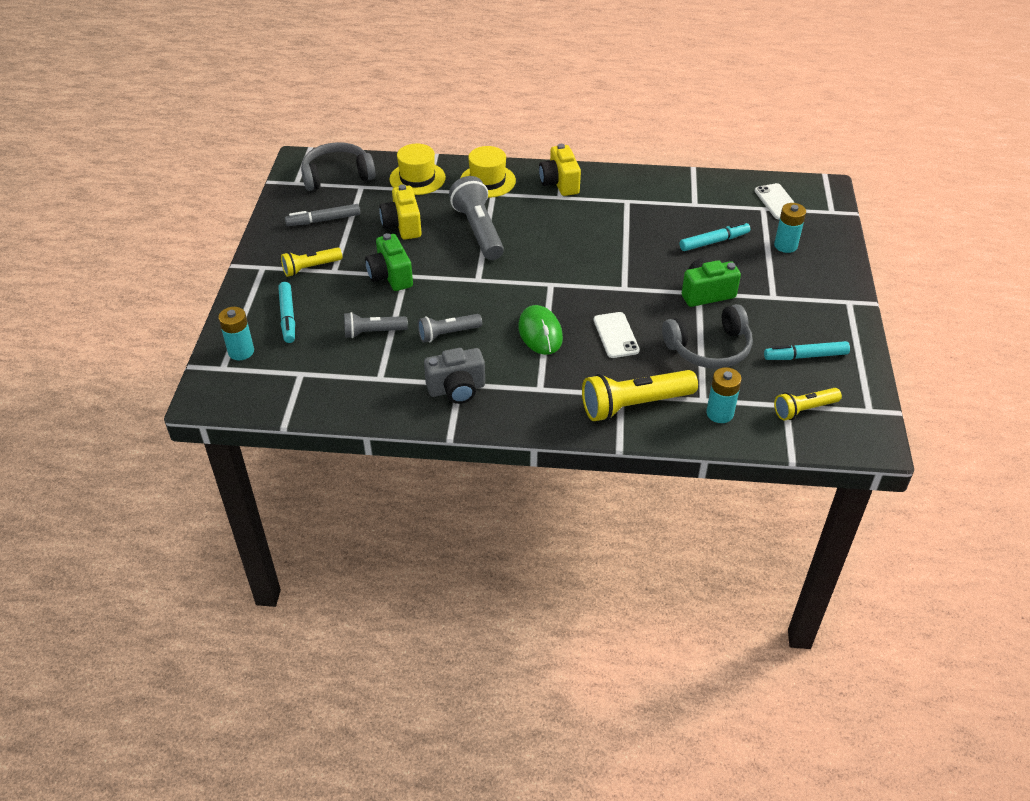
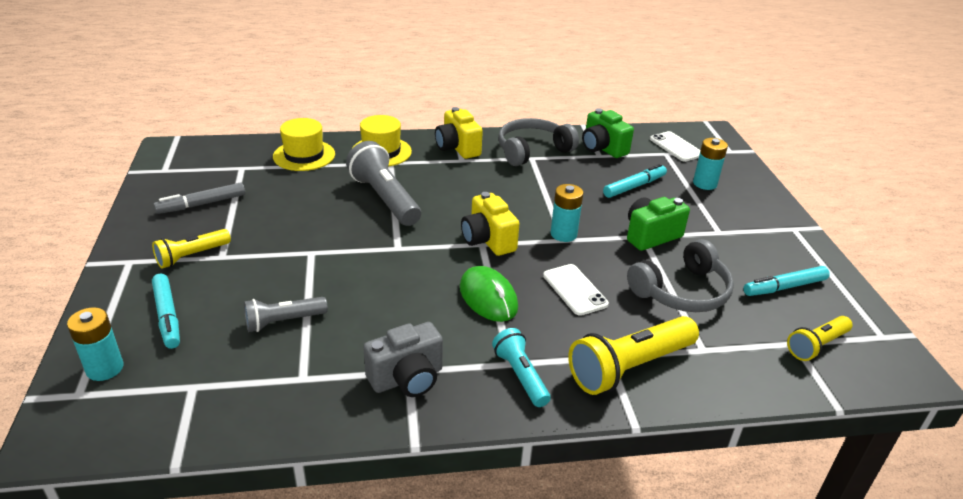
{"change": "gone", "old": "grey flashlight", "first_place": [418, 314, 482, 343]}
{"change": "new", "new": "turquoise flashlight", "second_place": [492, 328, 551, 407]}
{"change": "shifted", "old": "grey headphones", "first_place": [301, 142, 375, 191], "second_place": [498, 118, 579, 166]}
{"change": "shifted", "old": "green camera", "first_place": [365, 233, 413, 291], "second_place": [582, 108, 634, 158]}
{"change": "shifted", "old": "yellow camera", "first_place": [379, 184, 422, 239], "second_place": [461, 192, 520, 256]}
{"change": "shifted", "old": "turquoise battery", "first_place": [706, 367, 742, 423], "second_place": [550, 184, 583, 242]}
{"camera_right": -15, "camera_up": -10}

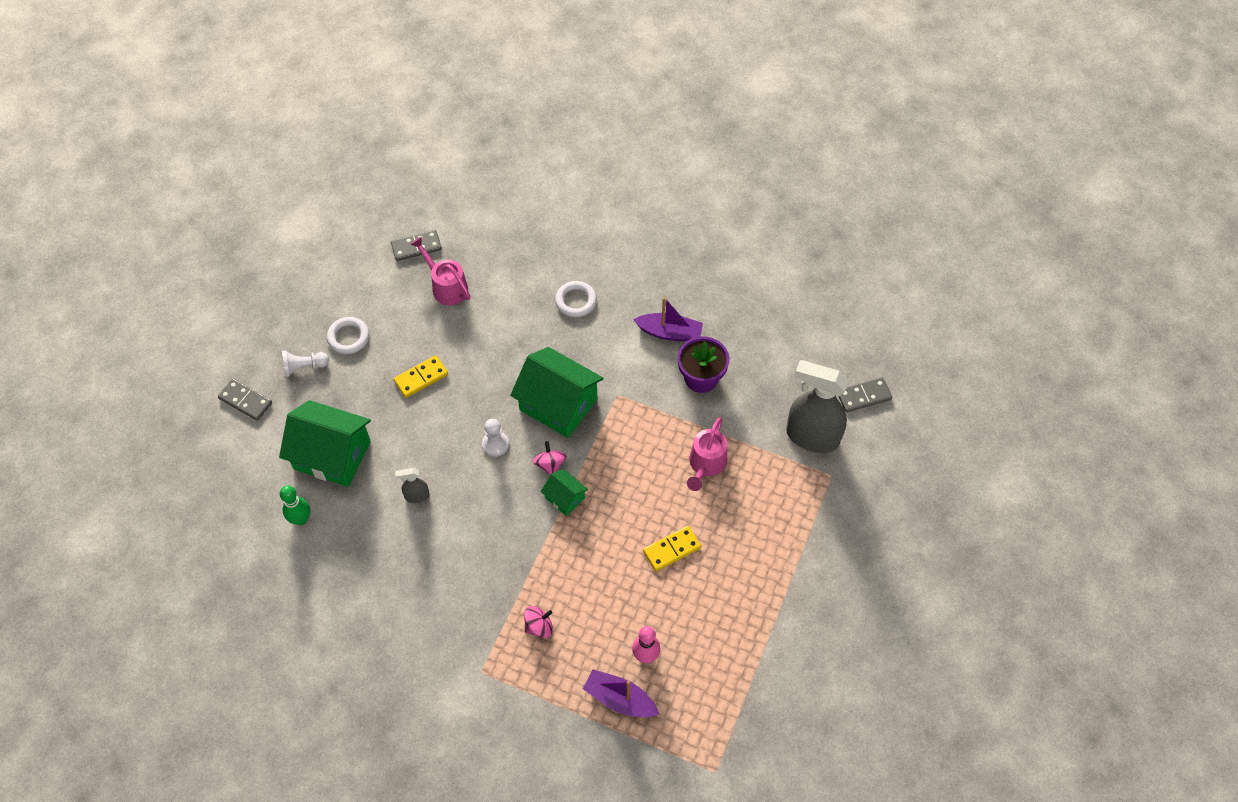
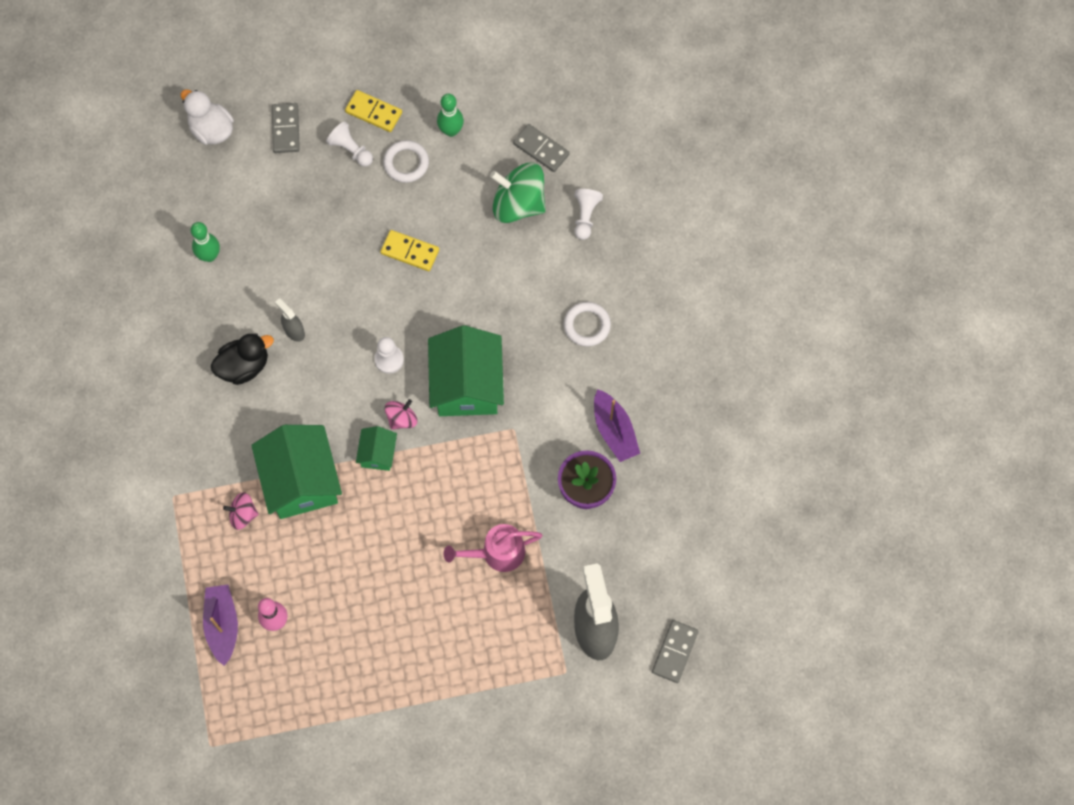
{"change": "new", "new": "white duck", "second_place": [181, 89, 234, 145]}
{"change": "new", "new": "black duck", "second_place": [211, 333, 274, 385]}
{"change": "new", "new": "green bowling pin", "second_place": [437, 94, 464, 137]}
{"change": "new", "new": "white pawn", "second_place": [574, 189, 603, 240]}
{"change": "shifted", "old": "green house", "first_place": [279, 400, 371, 487], "second_place": [251, 425, 342, 519]}
{"change": "shifted", "old": "yellow domino", "first_place": [643, 526, 701, 571], "second_place": [345, 90, 402, 132]}
{"change": "swapped", "old": "pink watering can", "new": "green spinning top", "first_place": [410, 237, 471, 305], "second_place": [490, 163, 546, 223]}
{"change": "rotated", "old": "pink spinning top", "first_place": [524, 606, 553, 638], "second_place": [223, 492, 259, 530], "degrees": 150}
{"change": "rotated", "old": "grey domino", "first_place": [838, 377, 892, 413], "second_place": [652, 620, 699, 683], "degrees": 75}
{"camera_right": 55, "camera_up": 10}

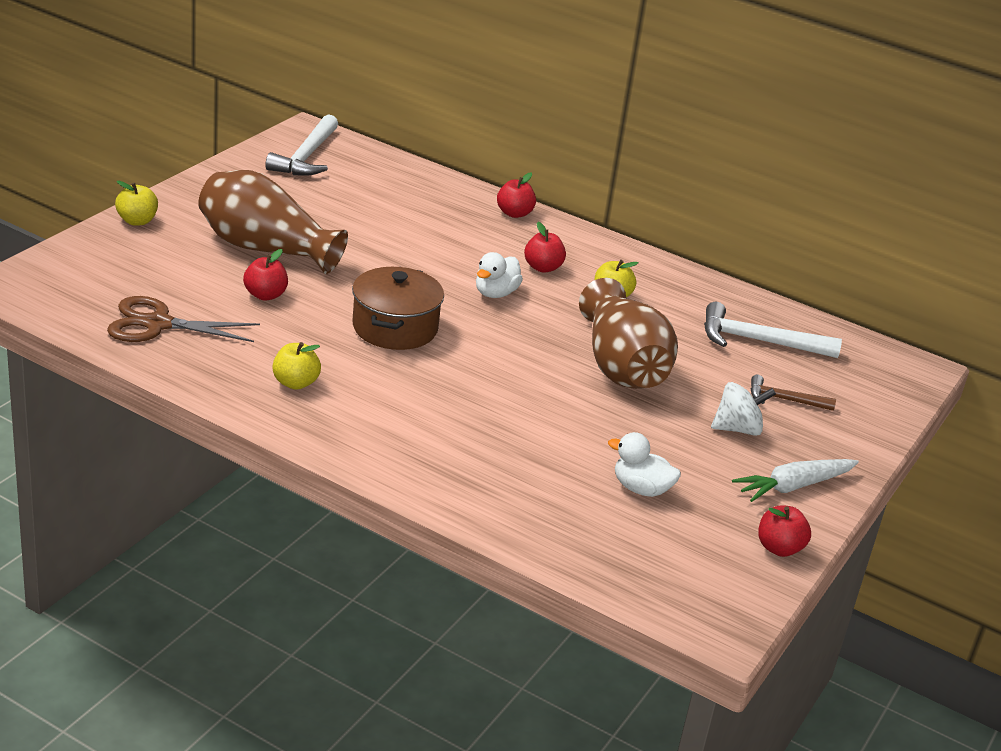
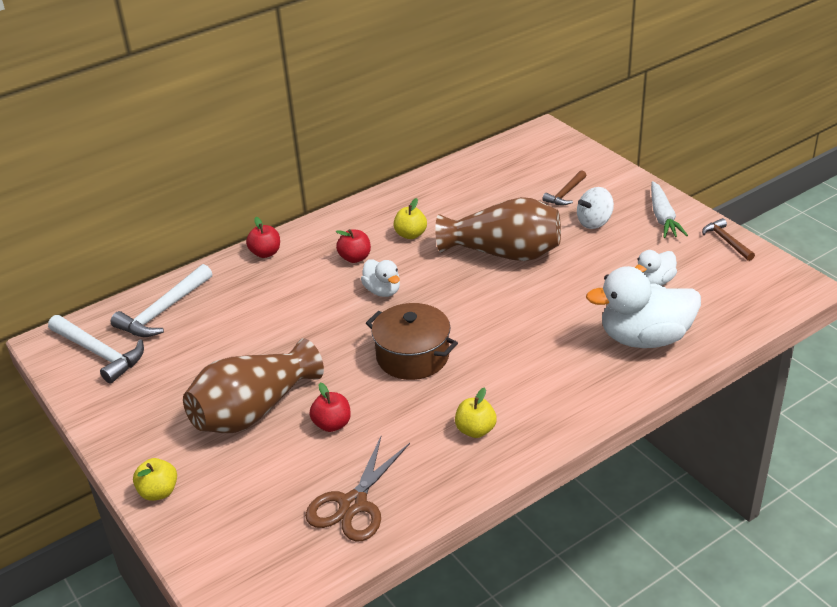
{"change": "new", "new": "white duck", "second_place": [586, 266, 701, 348]}
{"change": "shifted", "old": "white hammer", "first_place": [704, 302, 842, 358], "second_place": [111, 264, 212, 337]}
{"change": "swapped", "old": "red apple", "new": "brown hammer", "first_place": [758, 505, 811, 557], "second_place": [702, 218, 755, 261]}
{"change": "rotated", "old": "white spinning top", "first_place": [711, 382, 776, 436], "second_place": [577, 187, 614, 229], "degrees": -135}
{"camera_right": -60, "camera_up": 5}

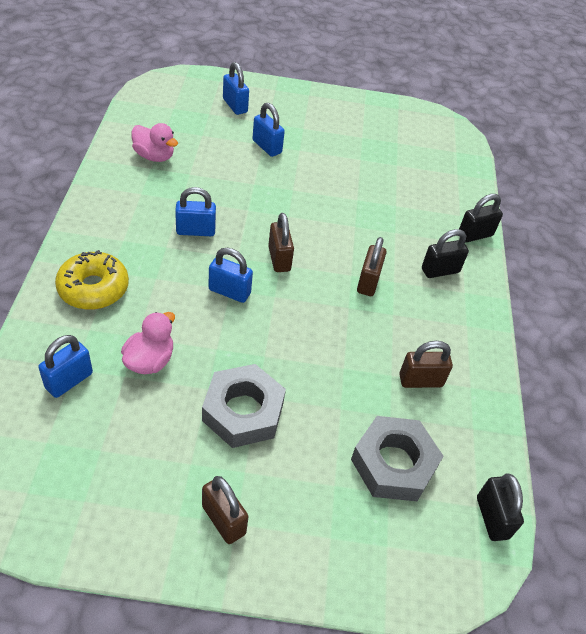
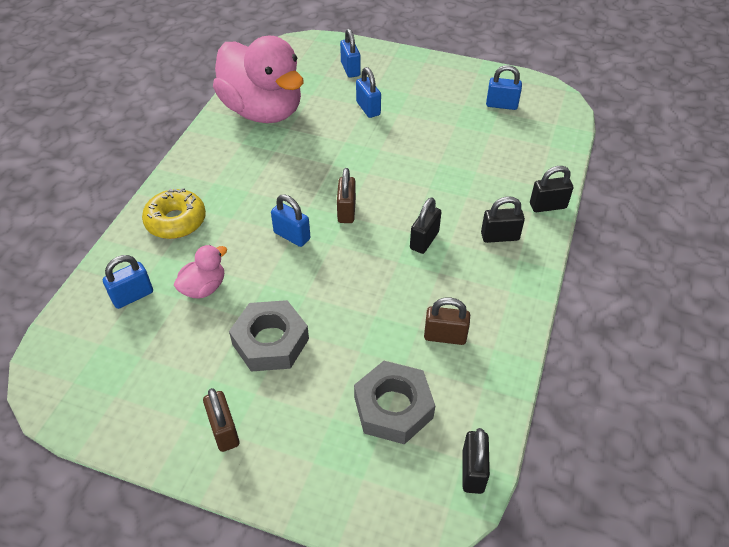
{"change": "shifted", "old": "blue padlock", "first_place": [175, 187, 216, 236], "second_place": [486, 65, 522, 110]}
{"change": "repainted", "old": "brown padlock", "new": "black padlock", "first_place": [357, 237, 387, 296], "second_place": [410, 198, 441, 254]}
{"change": "scaled", "old": "pink duck", "first_place": [132, 123, 178, 162], "second_place": [213, 36, 304, 123], "factor": 2.37}
{"camera_right": 20, "camera_up": 0}

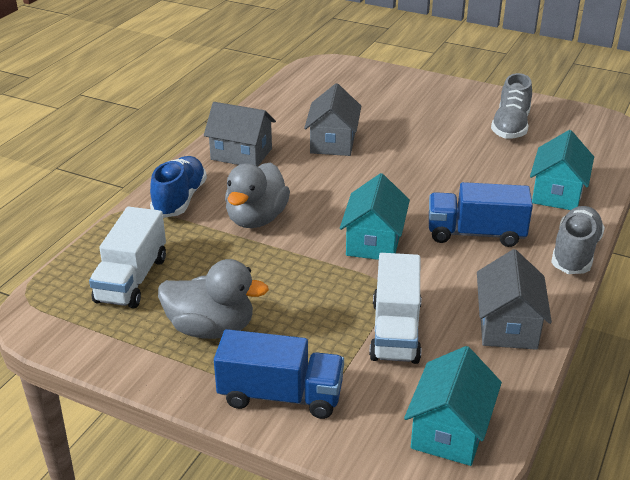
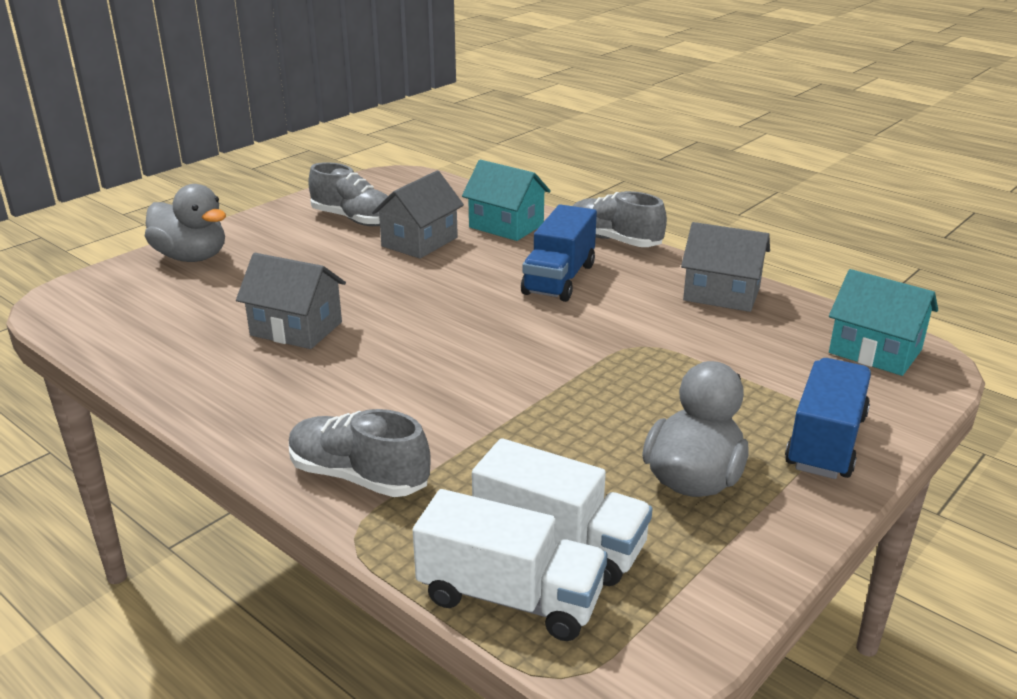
{"change": "gone", "old": "turquoise house", "first_place": [340, 173, 410, 260]}
{"change": "shifted", "old": "grey house", "first_place": [204, 102, 276, 167], "second_place": [372, 171, 464, 259]}
{"change": "shifted", "old": "grey duck", "first_place": [225, 162, 290, 228], "second_place": [145, 184, 226, 262]}
{"change": "shifted", "old": "white truck", "first_place": [369, 253, 421, 364], "second_place": [413, 489, 607, 641]}
{"change": "repainted", "old": "blue shoe", "new": "grey shoe", "first_place": [150, 156, 207, 218], "second_place": [289, 409, 431, 497]}
{"camera_right": -75, "camera_up": -5}

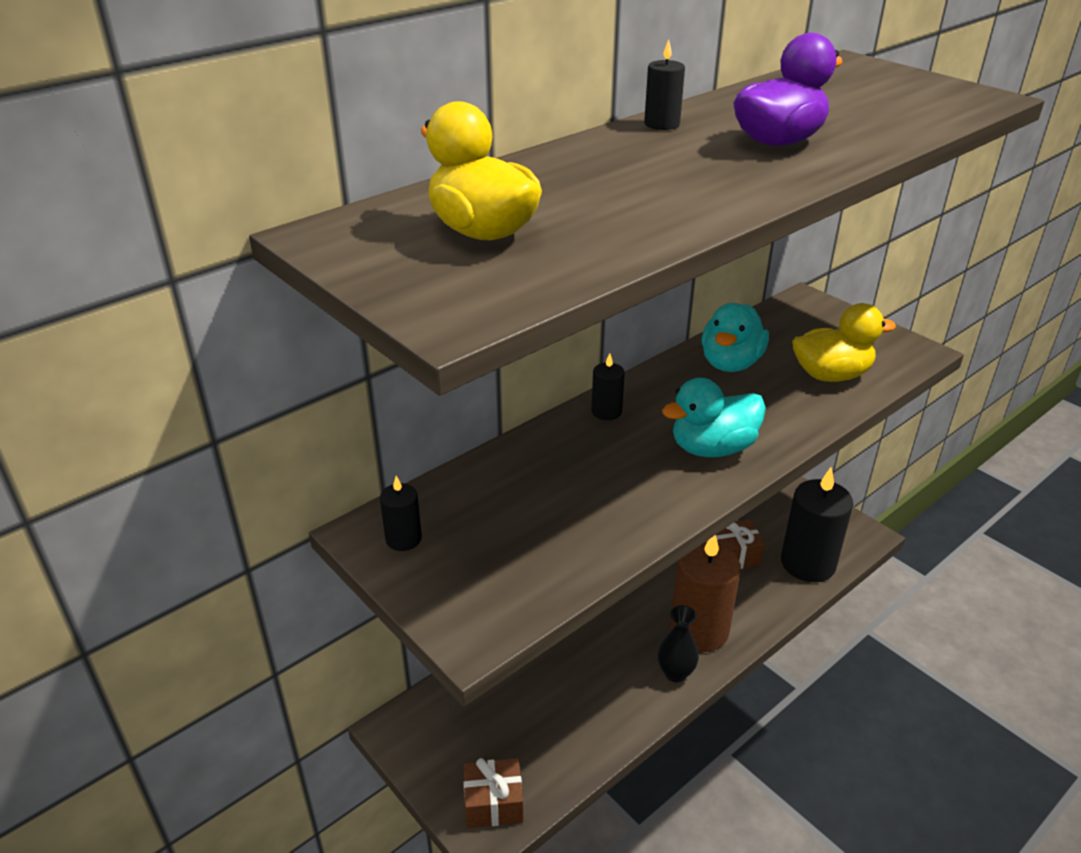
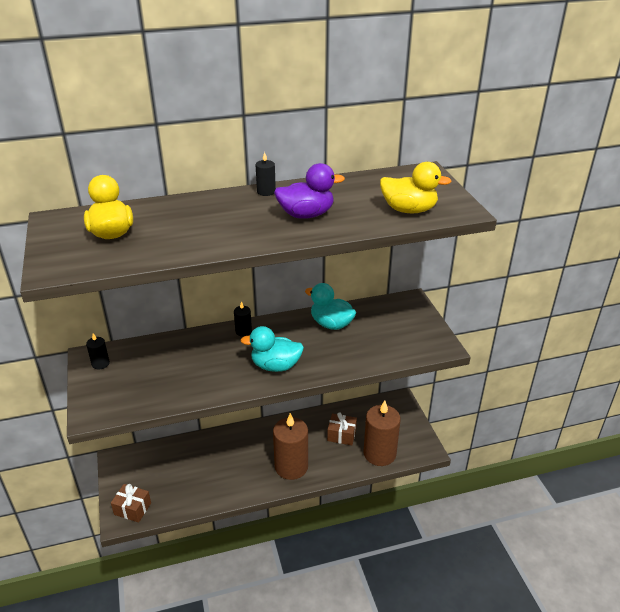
{"change": "gone", "old": "black vase", "first_place": [658, 605, 699, 682]}
{"change": "shifted", "old": "yellow duck", "first_place": [792, 303, 896, 382], "second_place": [380, 162, 452, 213]}
{"change": "repainted", "old": "black candle", "new": "brown candle", "first_place": [781, 467, 853, 582], "second_place": [364, 400, 401, 466]}
{"change": "rotated", "old": "turquoise duck", "first_place": [702, 303, 769, 372], "second_place": [305, 283, 356, 330], "degrees": 75}
{"camera_right": 25, "camera_up": 0}

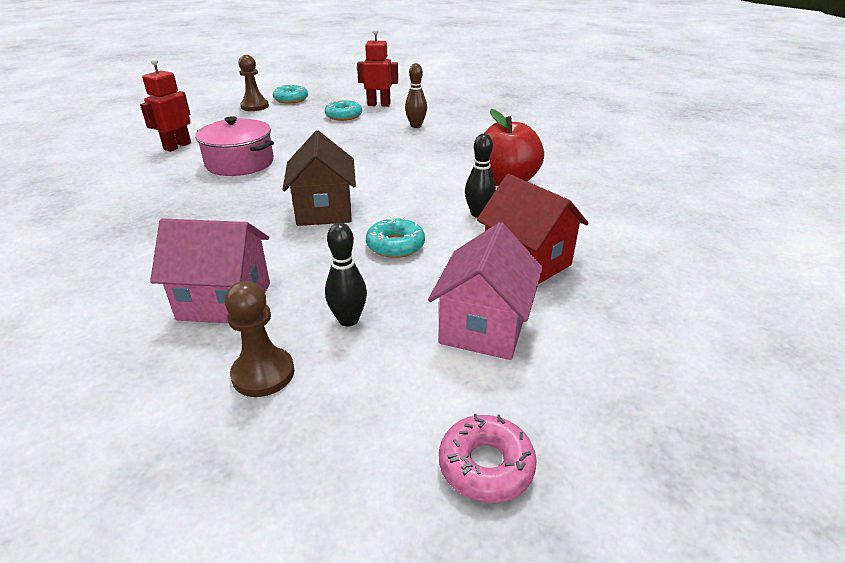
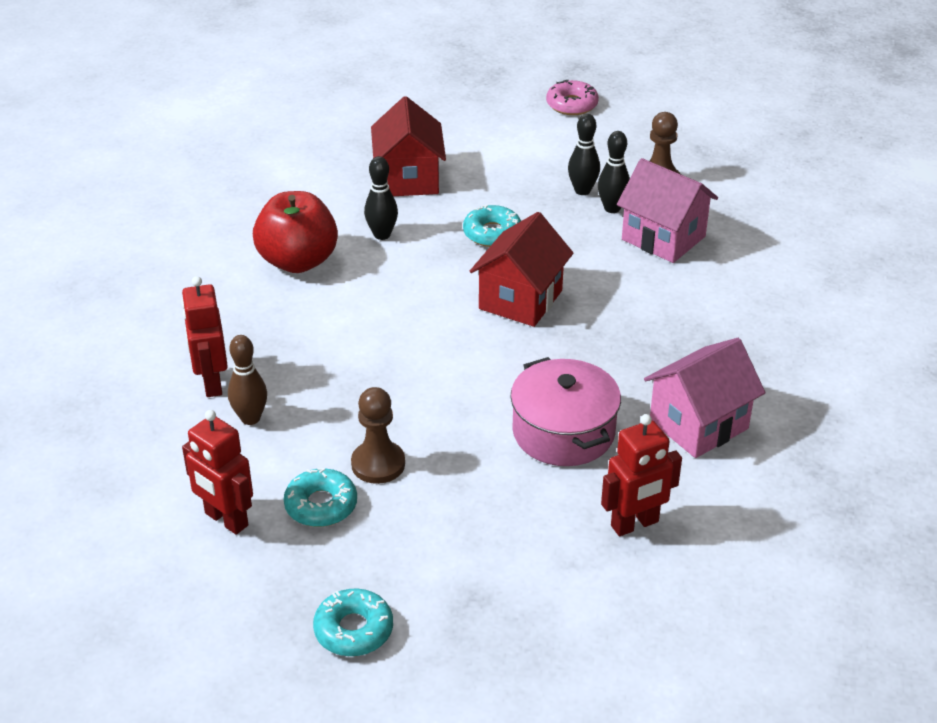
{"change": "new", "new": "red robot", "second_place": [181, 276, 228, 397]}
{"change": "new", "new": "black bowling pin", "second_place": [598, 131, 630, 213]}
{"change": "shifted", "old": "brown pawn", "first_place": [238, 55, 269, 111], "second_place": [351, 387, 405, 484]}
{"change": "shifted", "old": "pink house", "first_place": [428, 222, 543, 360], "second_place": [644, 338, 765, 458]}
{"change": "repainted", "old": "brown house", "new": "red house", "first_place": [282, 131, 356, 226], "second_place": [470, 212, 573, 327]}
{"camera_right": -145, "camera_up": 5}

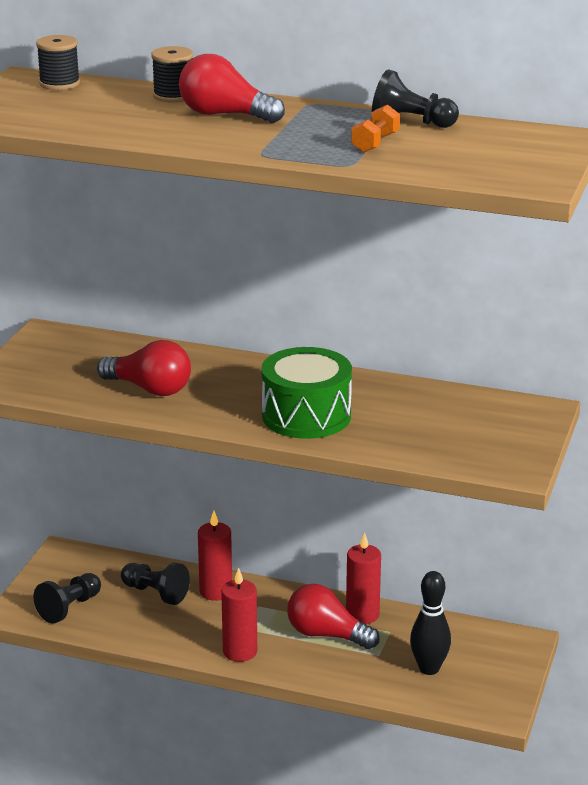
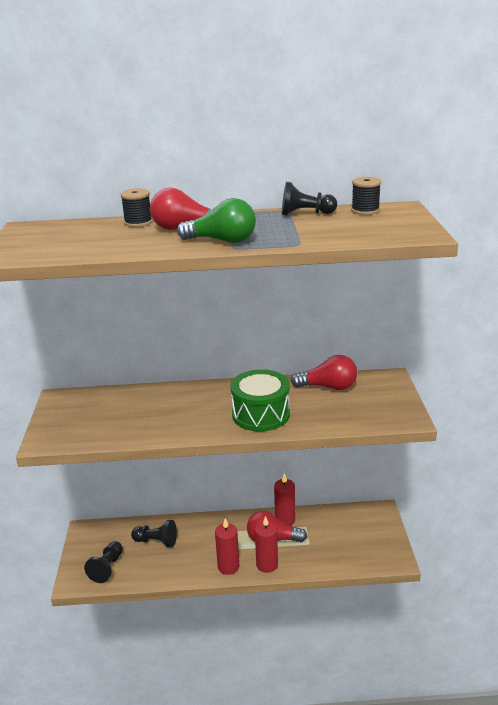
{"change": "gone", "old": "orange dumbbell", "first_place": [351, 105, 400, 153]}
{"change": "gone", "old": "black bowling pin", "first_place": [410, 571, 451, 675]}
{"change": "new", "new": "green light bulb", "second_place": [177, 198, 256, 243]}
{"change": "shifted", "old": "black spool", "first_place": [36, 35, 80, 90], "second_place": [351, 177, 381, 215]}
{"change": "shifted", "old": "red light bulb", "first_place": [97, 340, 191, 396], "second_place": [291, 355, 357, 390]}
{"change": "shifted", "old": "red candle", "first_place": [198, 511, 232, 601], "second_place": [255, 516, 278, 573]}
{"camera_right": -20, "camera_up": 0}

